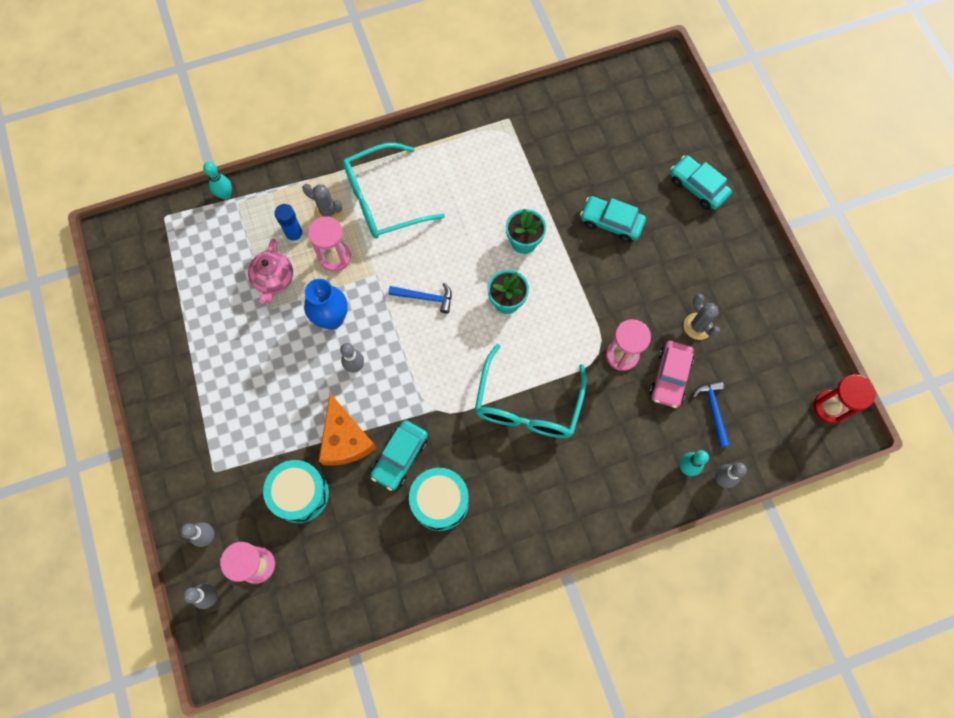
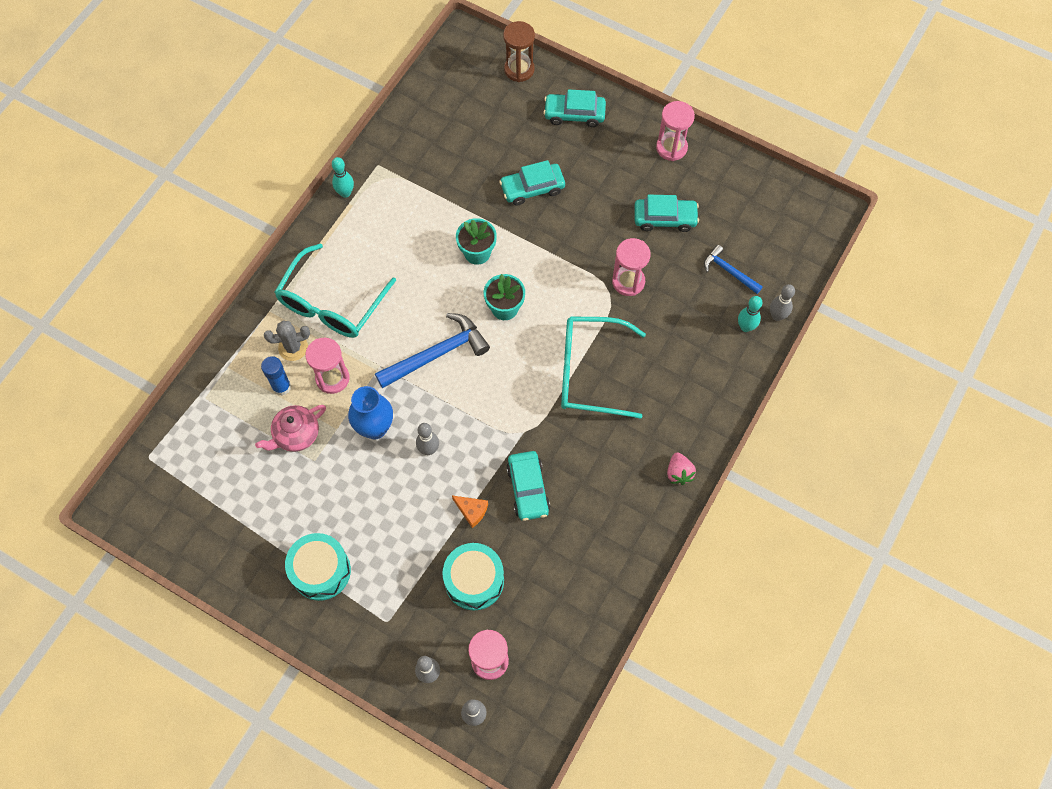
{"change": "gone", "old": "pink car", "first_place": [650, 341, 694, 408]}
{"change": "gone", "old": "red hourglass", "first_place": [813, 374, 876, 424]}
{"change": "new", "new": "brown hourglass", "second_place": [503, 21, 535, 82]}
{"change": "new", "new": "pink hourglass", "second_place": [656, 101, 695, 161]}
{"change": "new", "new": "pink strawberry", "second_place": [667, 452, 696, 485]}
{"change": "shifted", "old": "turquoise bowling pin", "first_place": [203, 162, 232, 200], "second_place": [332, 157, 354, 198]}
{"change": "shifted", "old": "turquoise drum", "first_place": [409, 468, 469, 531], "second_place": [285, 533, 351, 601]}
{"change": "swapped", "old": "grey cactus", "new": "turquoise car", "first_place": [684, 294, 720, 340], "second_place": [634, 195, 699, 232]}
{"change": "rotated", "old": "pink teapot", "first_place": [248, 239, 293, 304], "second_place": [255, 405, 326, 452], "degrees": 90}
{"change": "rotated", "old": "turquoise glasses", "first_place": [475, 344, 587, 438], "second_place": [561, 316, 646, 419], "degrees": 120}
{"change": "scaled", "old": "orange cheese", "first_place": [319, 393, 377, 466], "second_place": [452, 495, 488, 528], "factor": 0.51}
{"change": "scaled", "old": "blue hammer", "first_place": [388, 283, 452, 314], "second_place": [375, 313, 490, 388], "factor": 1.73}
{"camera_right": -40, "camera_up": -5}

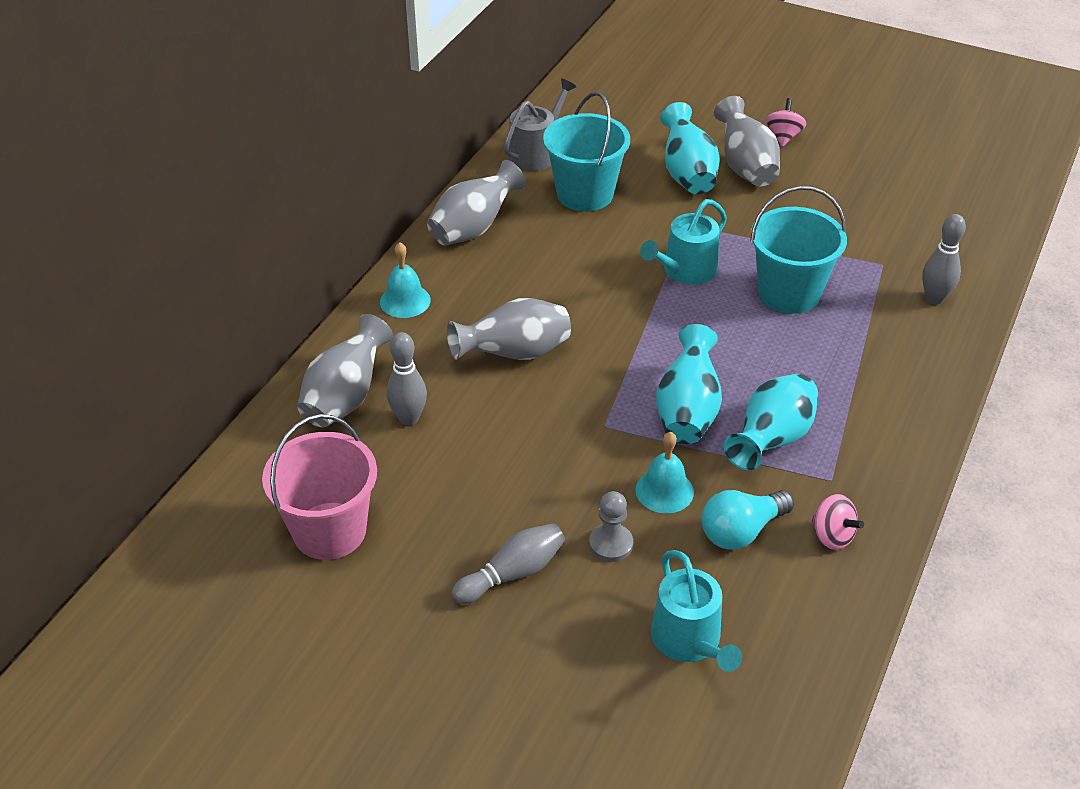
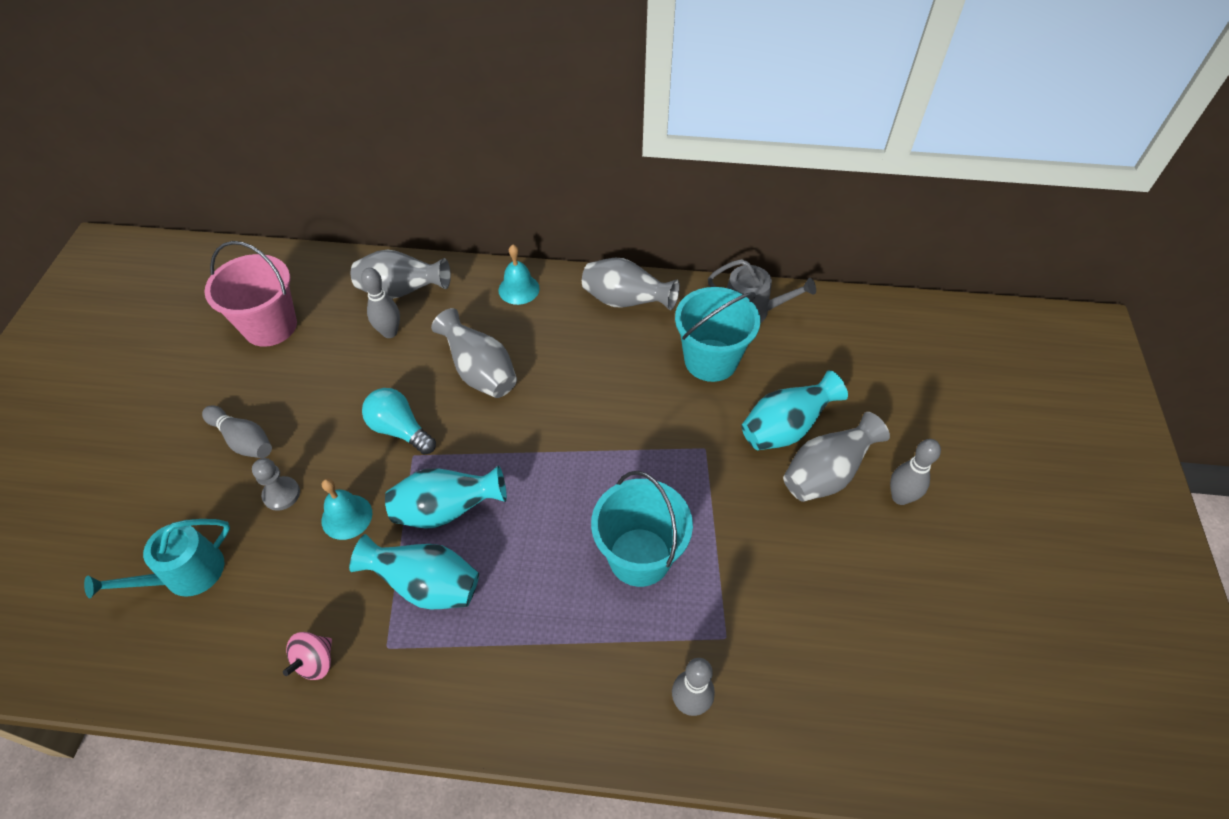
{"change": "gone", "old": "turquoise watering can", "first_place": [640, 199, 727, 285]}
{"change": "shifted", "old": "turquoise light bulb", "first_place": [702, 490, 794, 550], "second_place": [362, 388, 436, 455]}
{"change": "swapped", "old": "pink spinning top", "new": "grey bowling pin", "first_place": [766, 98, 806, 147], "second_place": [890, 439, 941, 505]}
{"camera_right": 70, "camera_up": 10}

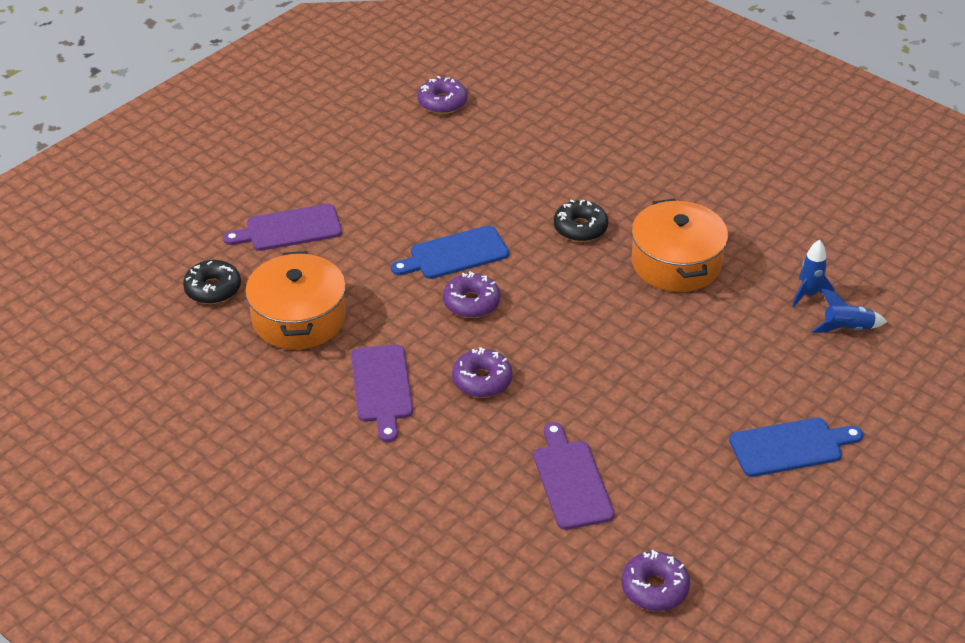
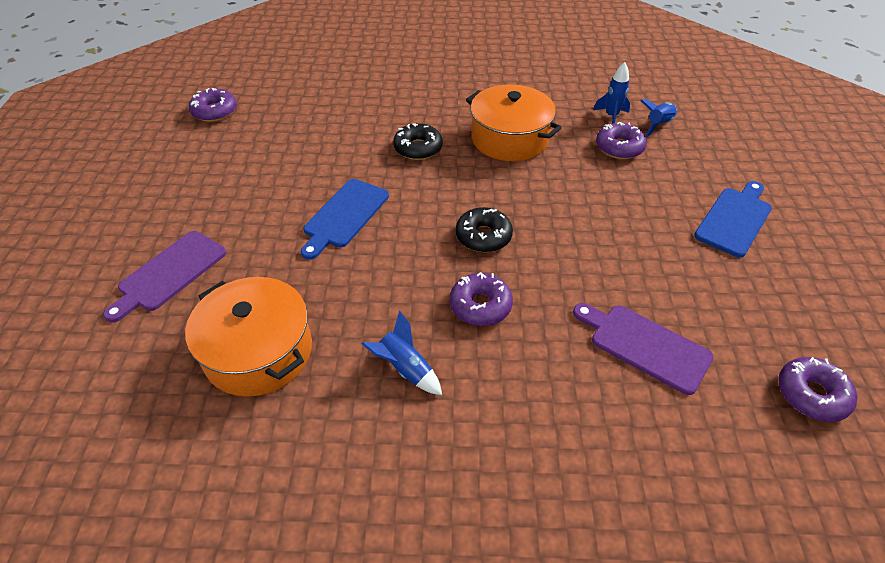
{"change": "shifted", "old": "black donut", "first_place": [183, 260, 241, 304], "second_place": [456, 207, 513, 252]}
{"change": "shifted", "old": "purple donut", "first_place": [443, 271, 500, 318], "second_place": [596, 121, 647, 159]}
{"change": "swapped", "old": "purple cutting board", "new": "blue rocket", "first_place": [351, 345, 413, 442], "second_place": [362, 310, 442, 395]}
{"camera_right": -40, "camera_up": 5}

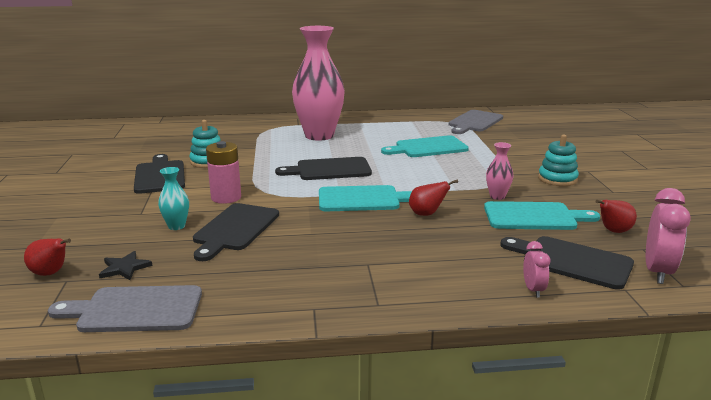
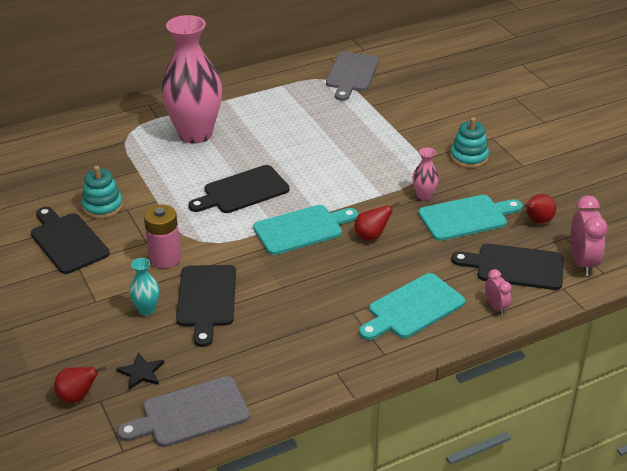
{"change": "shifted", "old": "turquoise cutting board", "first_place": [381, 135, 469, 157], "second_place": [359, 273, 465, 340]}
{"camera_right": -20, "camera_up": 15}

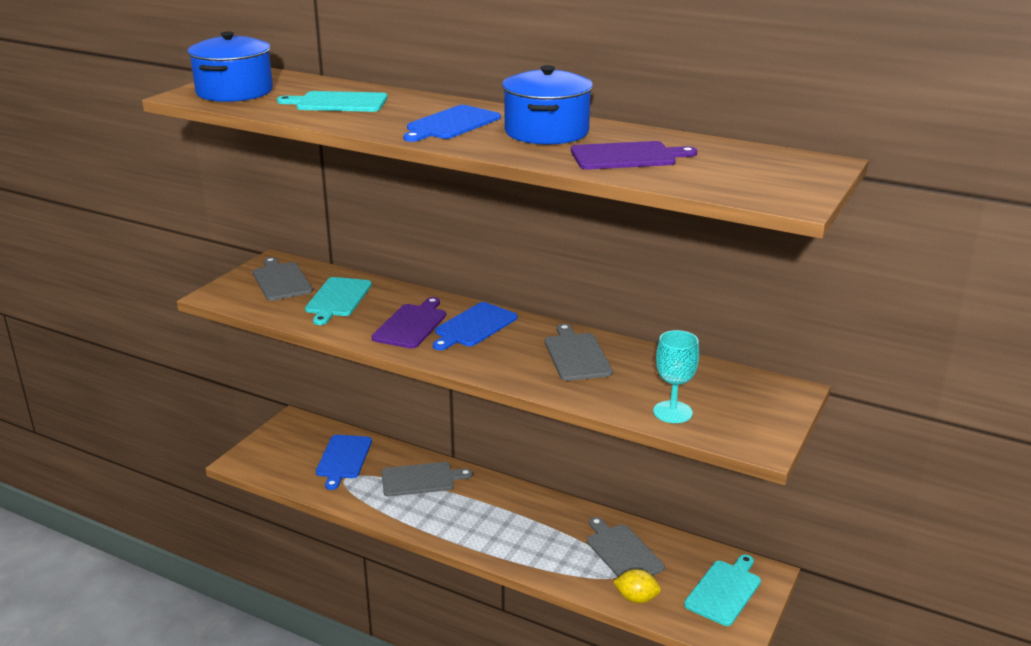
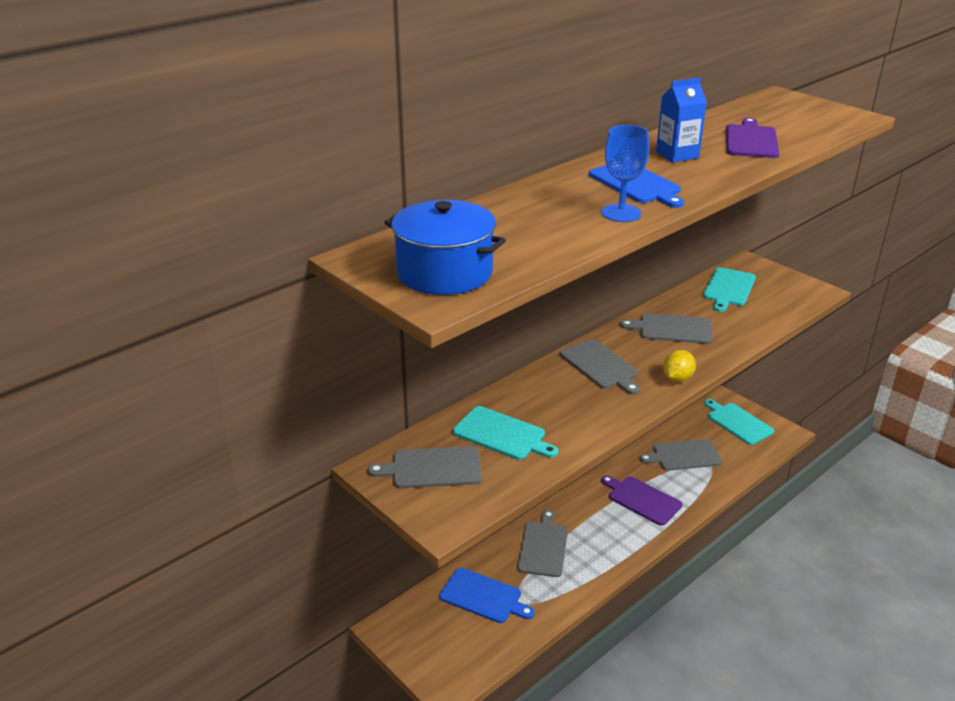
{"change": "gone", "old": "turquoise goblet", "first_place": [653, 330, 699, 423]}
{"change": "new", "new": "blue goblet", "second_place": [601, 125, 649, 222]}
{"change": "shifted", "old": "turquoise cutting board", "first_place": [277, 91, 387, 112], "second_place": [703, 267, 756, 312]}
{"change": "shifted", "old": "purple cutting board", "first_place": [372, 297, 446, 349], "second_place": [601, 475, 683, 526]}
{"change": "shifted", "old": "yellow lemon", "first_place": [613, 569, 661, 603], "second_place": [663, 350, 696, 382]}
{"change": "swapped", "old": "blue pot", "new": "blue carton", "first_place": [502, 65, 593, 145], "second_place": [656, 77, 707, 162]}
{"change": "repainted", "old": "blue cutting board", "new": "grey cutting board", "first_place": [433, 302, 518, 350], "second_place": [560, 339, 640, 394]}
{"camera_right": -70, "camera_up": 5}

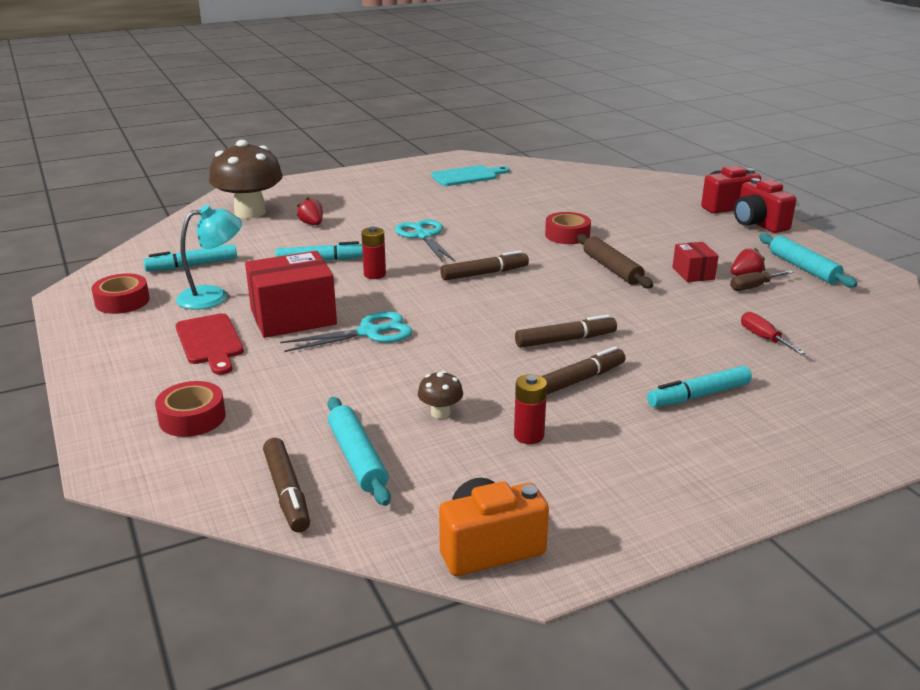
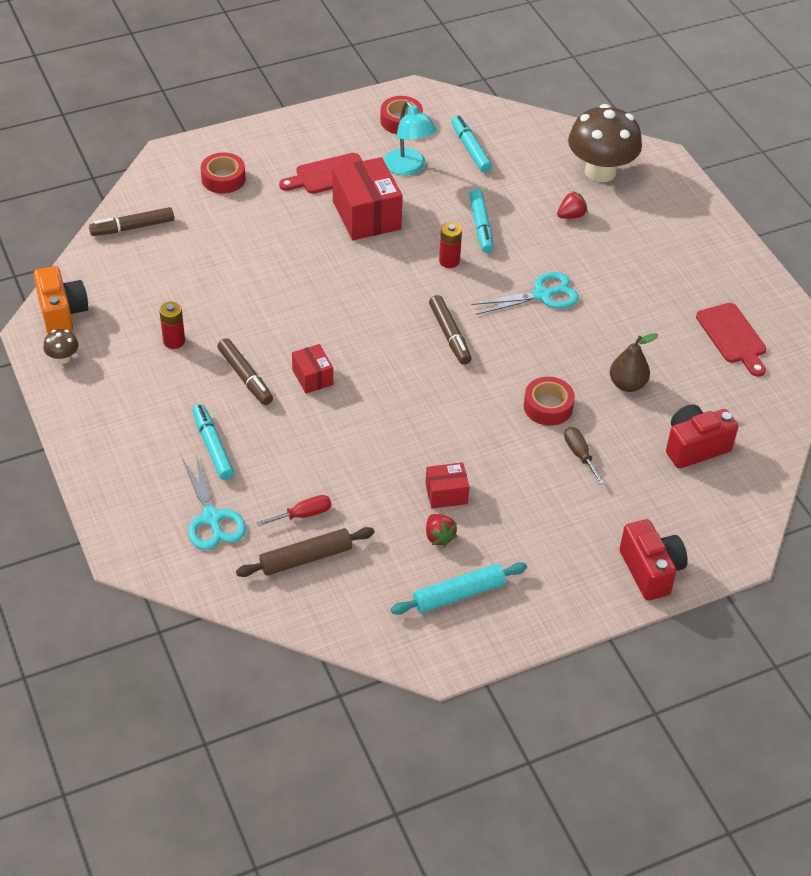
{"change": "gone", "old": "turquoise rolling pin", "first_place": [328, 397, 391, 506]}
{"change": "new", "new": "brown pear", "second_place": [610, 333, 658, 392]}
{"change": "shifted", "old": "turquoise scissors", "first_place": [280, 311, 412, 352], "second_place": [182, 455, 246, 550]}
{"change": "shifted", "old": "brown mushroom", "first_place": [418, 371, 463, 419], "second_place": [43, 329, 78, 364]}
{"change": "shifted", "old": "brown rolling pin", "first_place": [577, 234, 653, 288], "second_place": [236, 527, 375, 577]}
{"change": "shifted", "old": "brown screwdriver", "first_place": [730, 270, 794, 291], "second_place": [564, 427, 604, 484]}
{"change": "shifted", "old": "red camera", "first_place": [734, 178, 796, 233], "second_place": [666, 405, 738, 469]}
{"change": "swapped", "old": "brown marker", "new": "red box", "first_place": [515, 315, 617, 348], "second_place": [292, 344, 333, 394]}
{"change": "repainted", "old": "turquoise cutting board", "new": "red cutting board", "first_place": [431, 165, 510, 186], "second_place": [696, 303, 766, 377]}
{"camera_right": 90, "camera_up": 20}

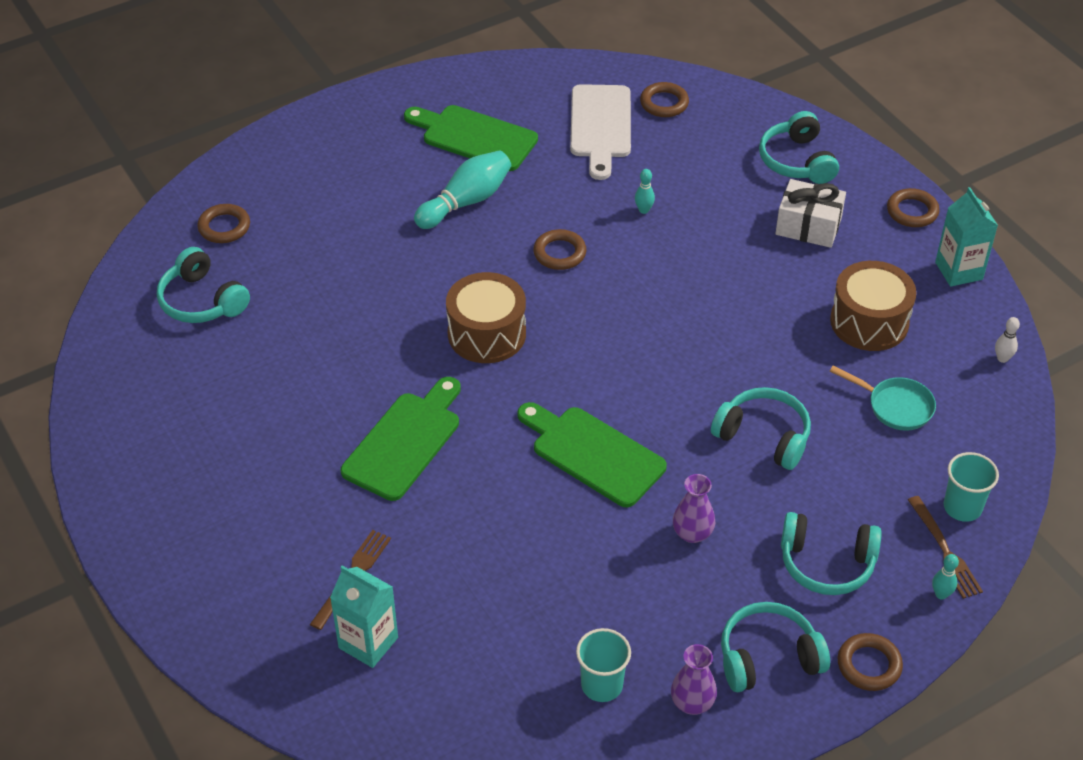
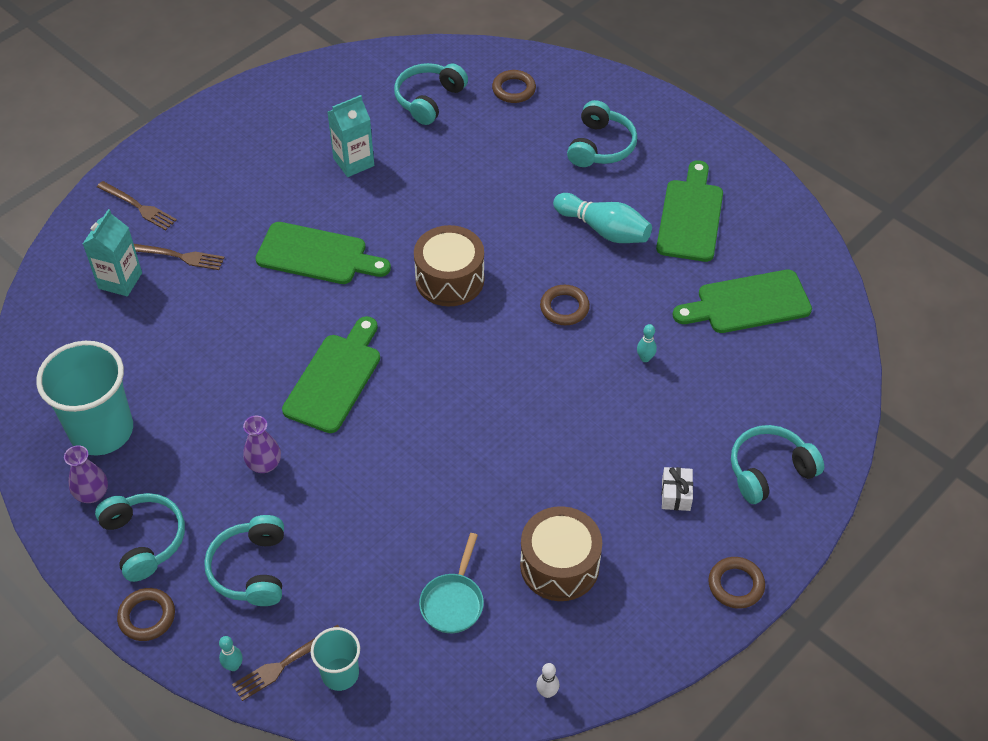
{"change": "gone", "old": "brown ring", "first_place": [640, 82, 689, 117]}
{"change": "new", "new": "brown fork", "second_place": [97, 181, 177, 230]}
{"change": "shifted", "old": "turquoise headphones", "first_place": [711, 387, 811, 470], "second_place": [567, 100, 637, 167]}
{"change": "shifted", "old": "turquoise carton", "first_place": [935, 187, 998, 287], "second_place": [328, 95, 374, 177]}
{"change": "repainted", "old": "white cutting board", "new": "green cutting board", "first_place": [570, 84, 631, 180], "second_place": [673, 270, 812, 333]}
{"change": "scaled", "old": "turquoise cup", "first_place": [576, 628, 631, 702], "second_place": [36, 341, 133, 455], "factor": 1.9}
{"change": "scaled", "old": "white gift", "first_place": [775, 179, 846, 248], "second_place": [662, 467, 693, 511], "factor": 0.6}
{"camera_right": 75, "camera_up": 5}

